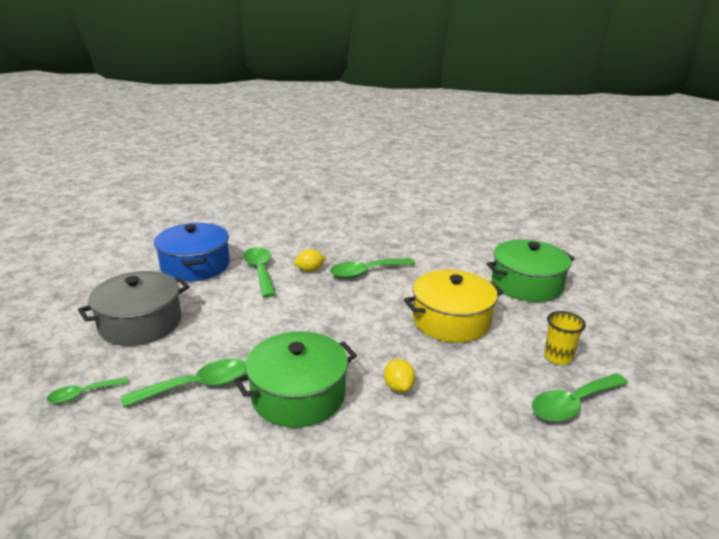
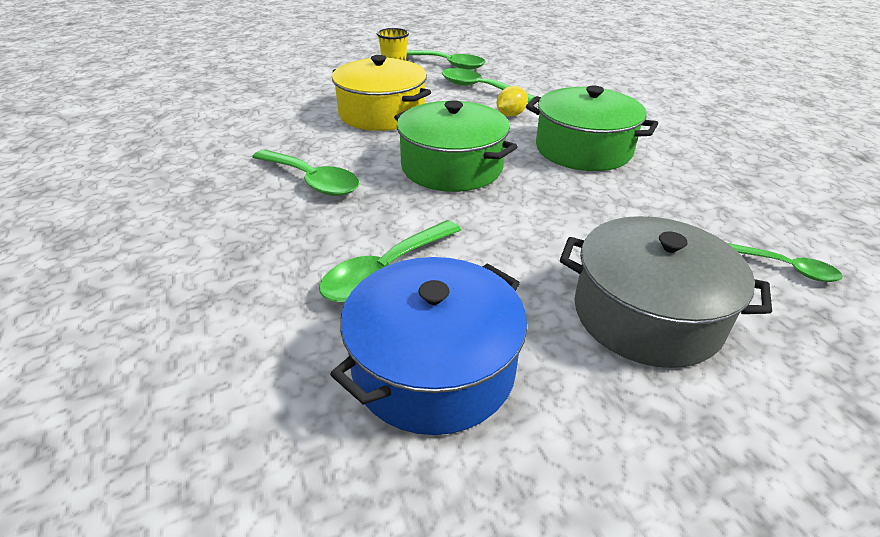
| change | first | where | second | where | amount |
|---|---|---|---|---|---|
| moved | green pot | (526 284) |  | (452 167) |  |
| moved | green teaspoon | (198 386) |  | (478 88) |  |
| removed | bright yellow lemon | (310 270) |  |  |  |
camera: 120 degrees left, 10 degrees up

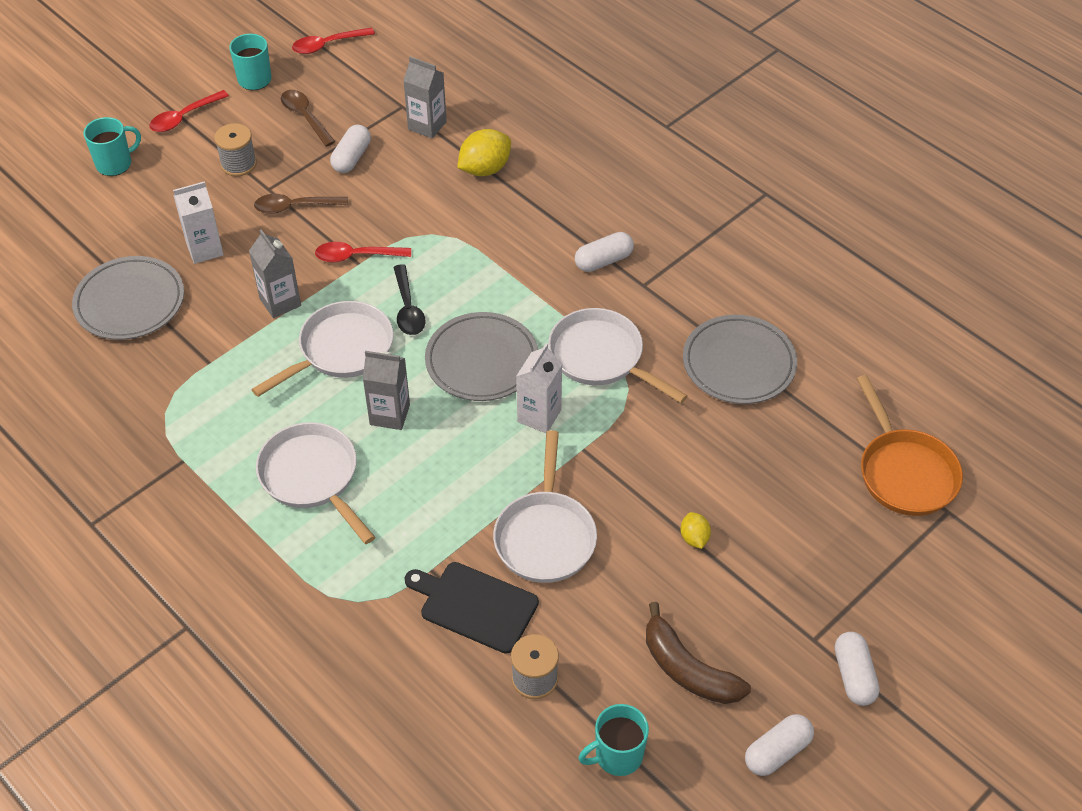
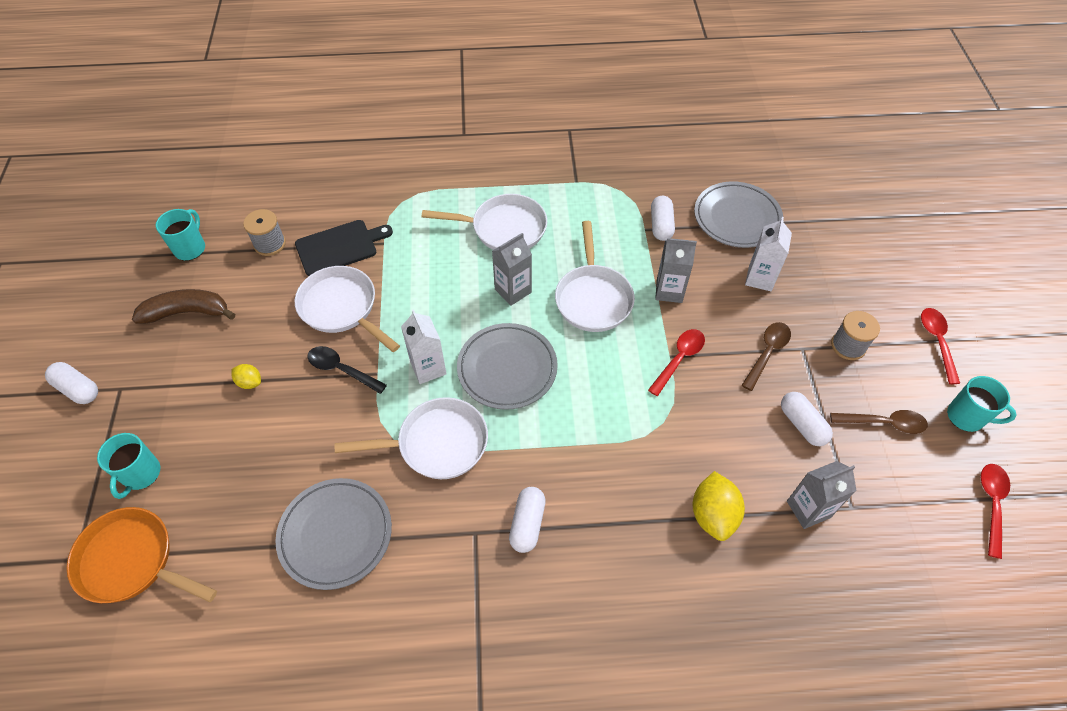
| change | first | where | second | where | amount |
|---|---|---|---|---|---|
| moved | teal tea mug | (115 164) |  | (141 474) |  |
| moved | ebony teaspoon | (408 308) |  | (341 369) |  |
| moved | pure white pill shape | (777 752) |  | (661 225) |  |
camera: 130 degrees right, 5 degrees up

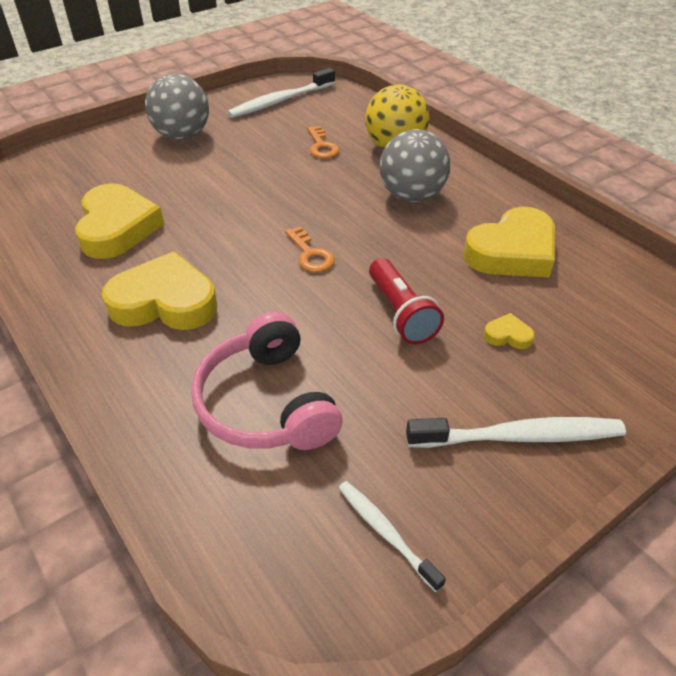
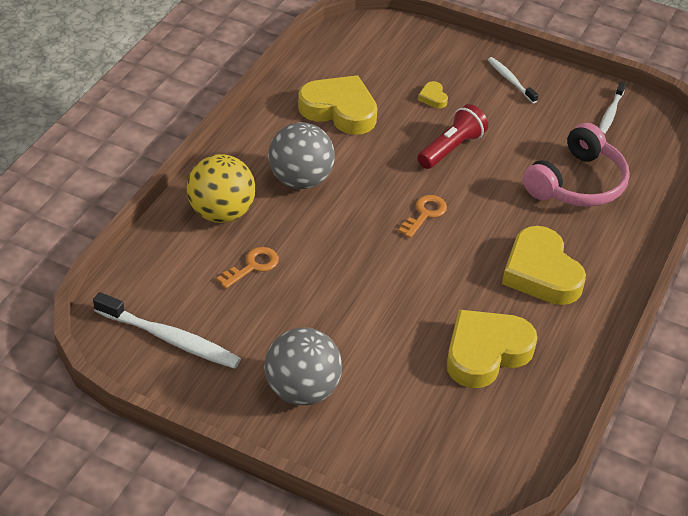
| change | first | where | second | where | amount |
|---|---|---|---|---|---|
| resized | pure white tooth brush | (520 436) |  | (510 80) | x0.59 |
camera: 120 degrees left, 0 degrees up

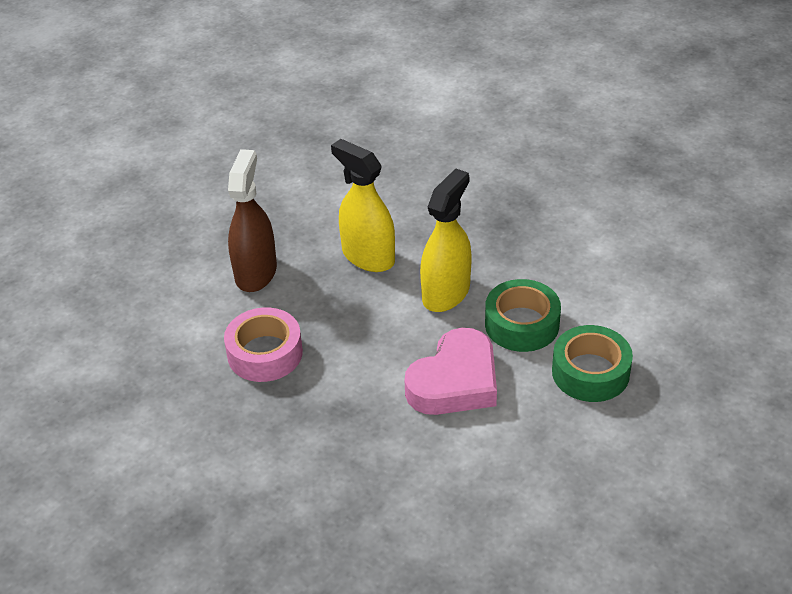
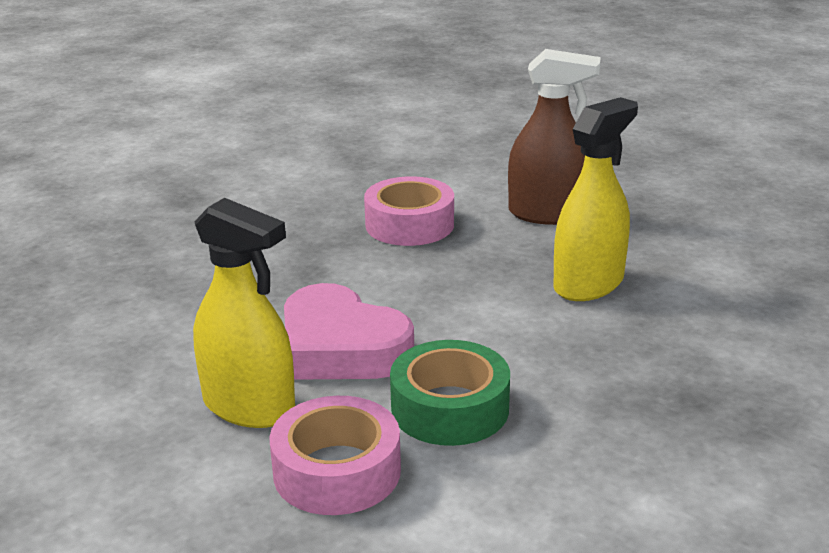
| change | first | where | second | where | amount |
|---|---|---|---|---|---|
| moved | bright yellow sprayer | (446 293) |  | (249 406) |  |
| recoloured | green sticky tape | (590 372) | rosy sticky tape | (337 471) |  |
camera: 90 degrees right, 15 degrees down

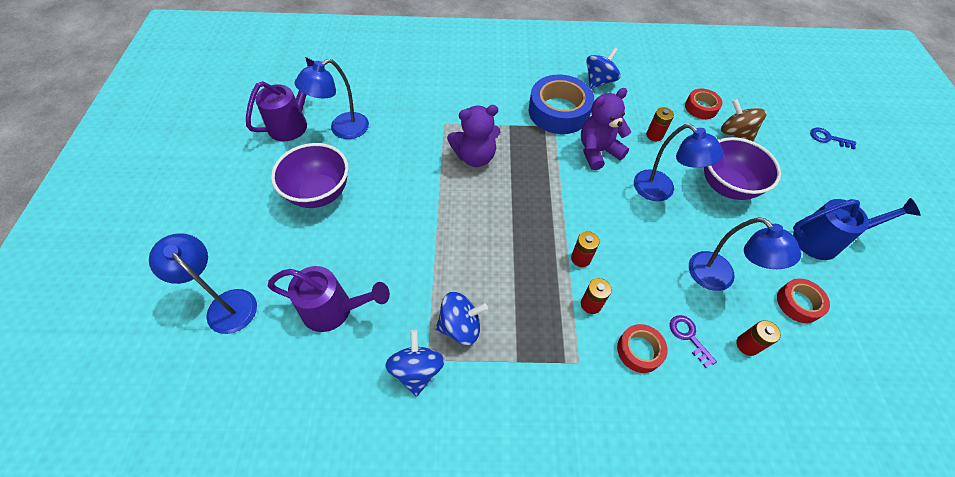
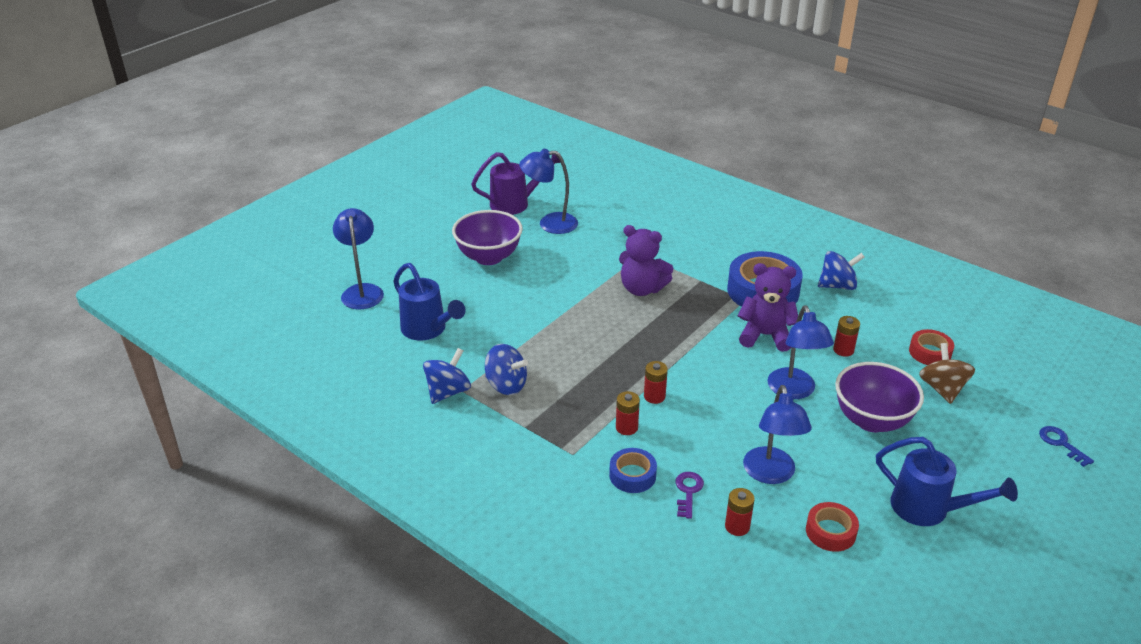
| change | first | where | second | where | amount |
|---|---|---|---|---|---|
| recoloured | violet watering pot | (334 310) | blue watering pot | (427 330) |  |
| recoloured | red sticky tape | (639 350) | blue sticky tape | (632 475) |  |
camera: 40 degrees right, 20 degrees down

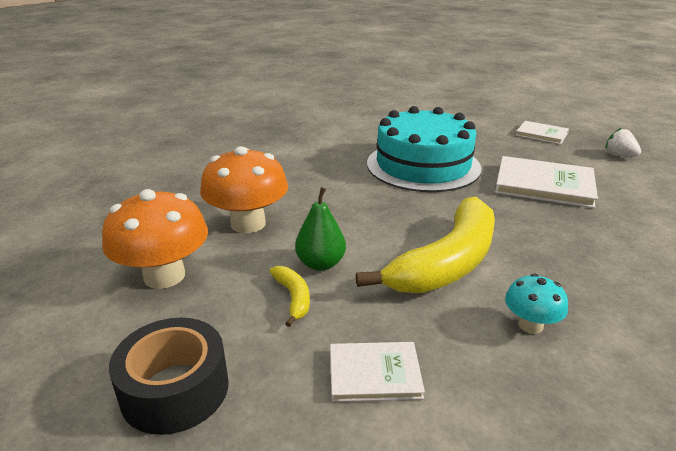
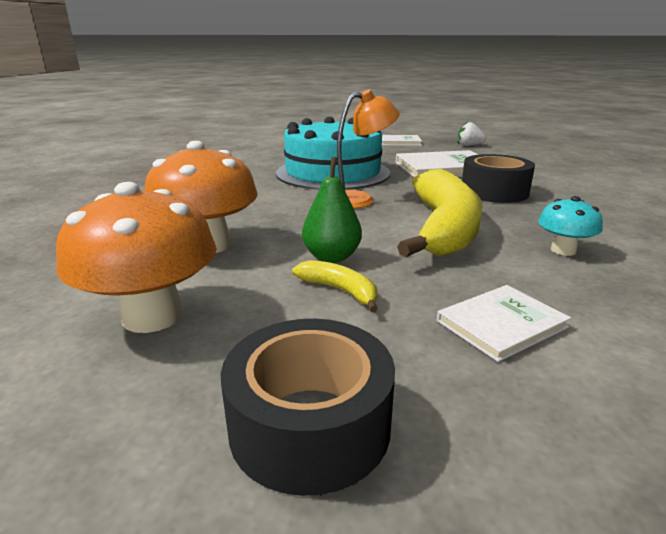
| change | first | where | second | where | amount |
|---|---|---|---|---|---|
| added |  |  | orange-coloured reading lamp | (359 199) |  |
| added |  |  | ebony sticky tape | (494 192) |  |
camera: 30 degrees left, 5 degrees down

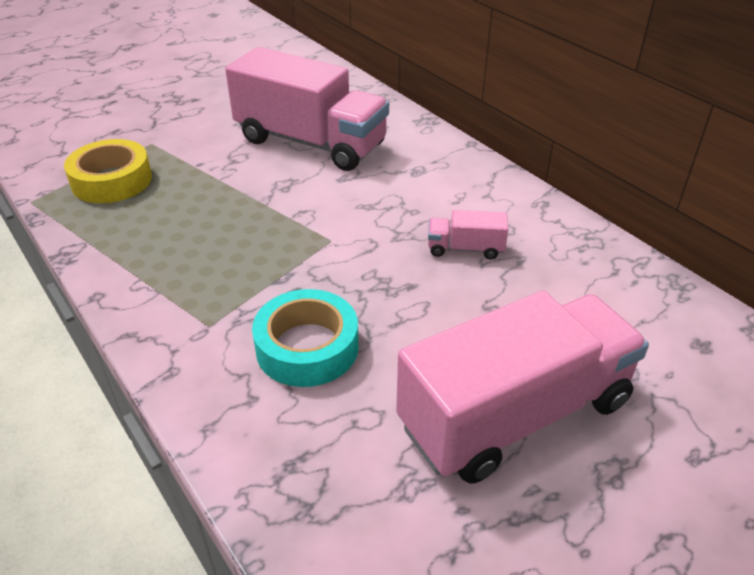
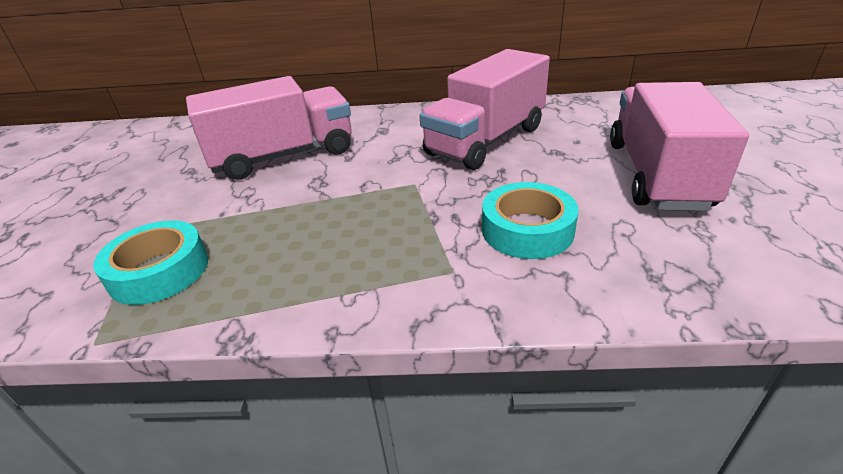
| change | first | where | second | where | amount |
|---|---|---|---|---|---|
| recoloured | bright yellow sticky tape | (112 180) | teal sticky tape | (159 271) |  |
| resized | rosy truck | (465 249) |  | (486 141) | x2.41 |
camera: 50 degrees left, 5 degrees down

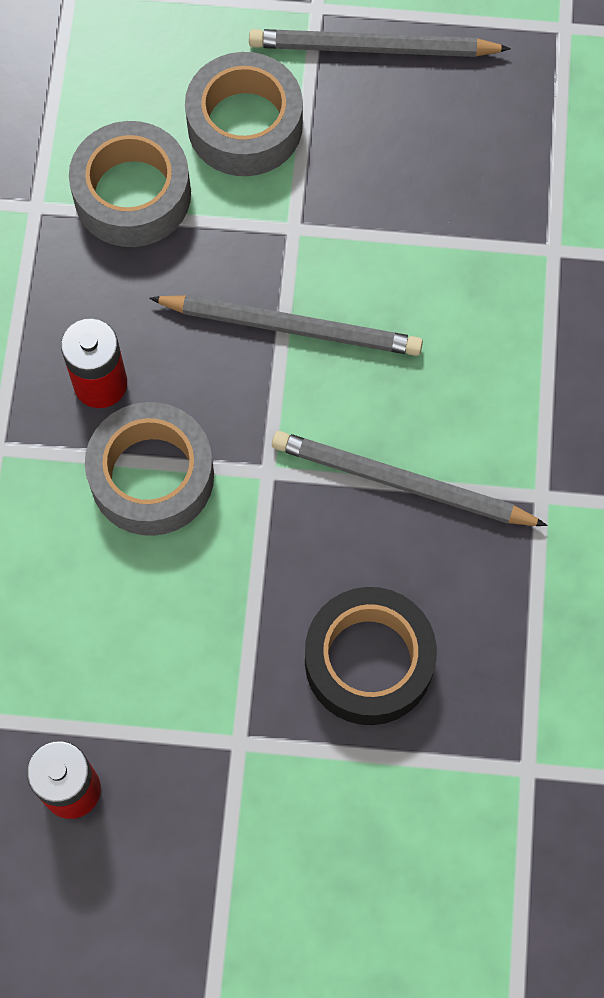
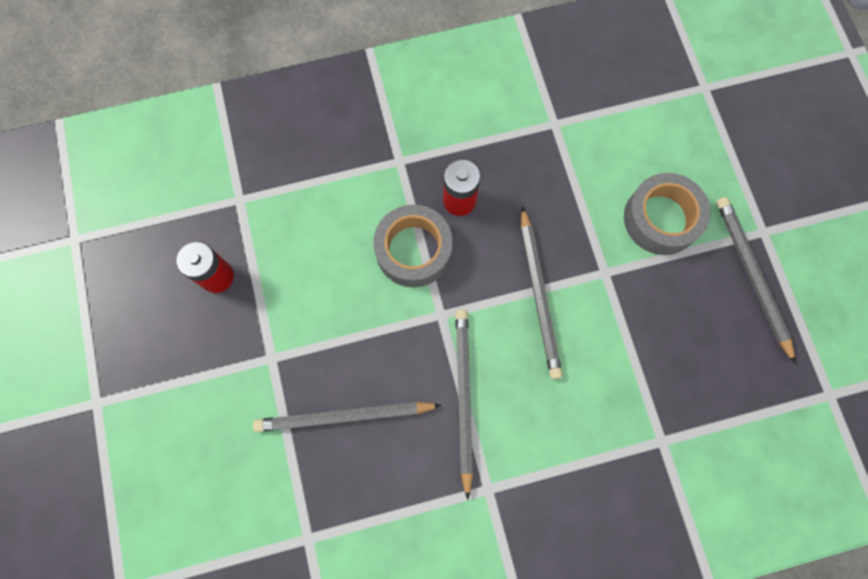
| change | first | where | second | where | amount |
|---|---|---|---|---|---|
| replaced | ebony sticky tape | (369 661) | grey pencil | (344 417) |  |
| removed | grey sticky tape | (132 194) |  |  |  |
camera: 70 degrees right, 5 degrees up

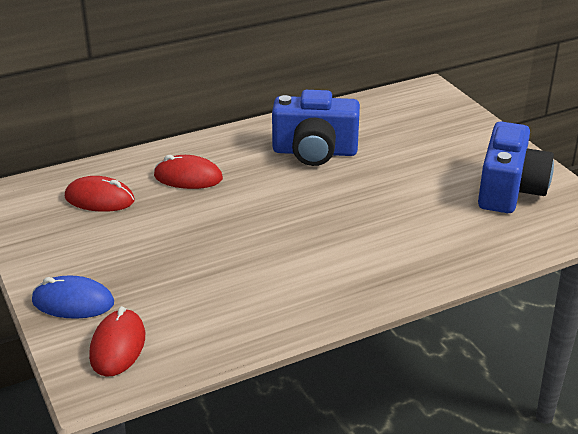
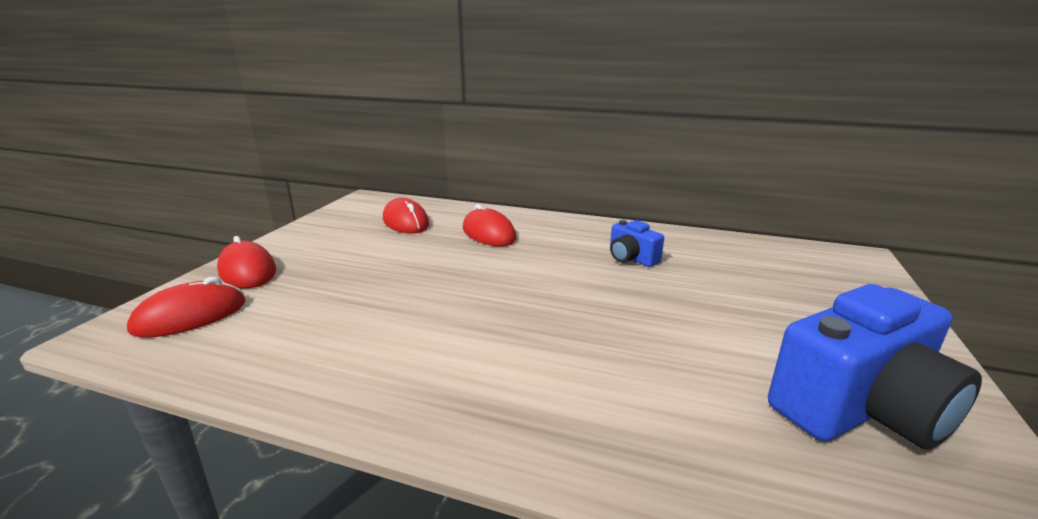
| change | first | where | second | where | amount |
|---|---|---|---|---|---|
| recoloured | blue mouse | (73 302) | red mouse | (247 271) |  |
| resized | blue photo camera | (314 152) |  | (631 258) | x0.50 |
camera: 45 degrees right, 10 degrees down

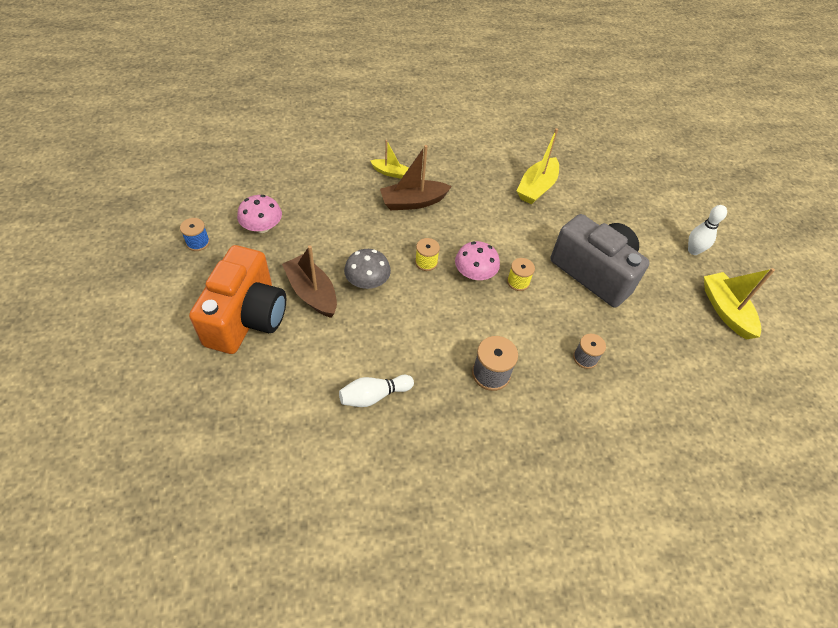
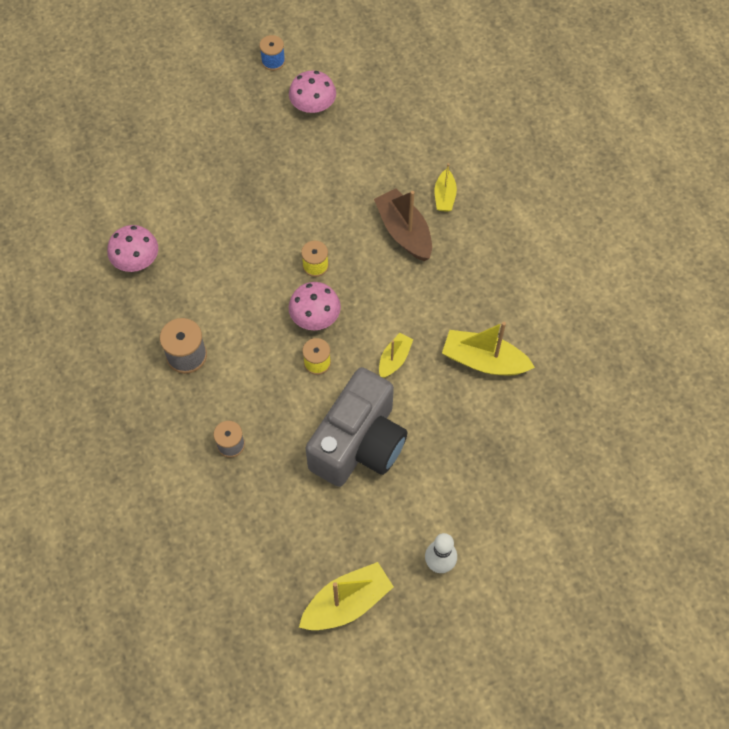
| change | first | where | second | where | amount |
|---|---|---|---|---|---|
| replaced | pure white tenpin | (374 396) | rosy fungus | (136 260) |  |
| added |  |  | bright yellow toy boat | (394 359) |  |
| removed | orange-coloured photo camera | (247 318) |  |  |  |
| removed | brown toy boat | (312 293) |  |  |  |
| removed | grey fungus | (367 281) |  |  |  |
camera: 80 degrees right, 10 degrees up

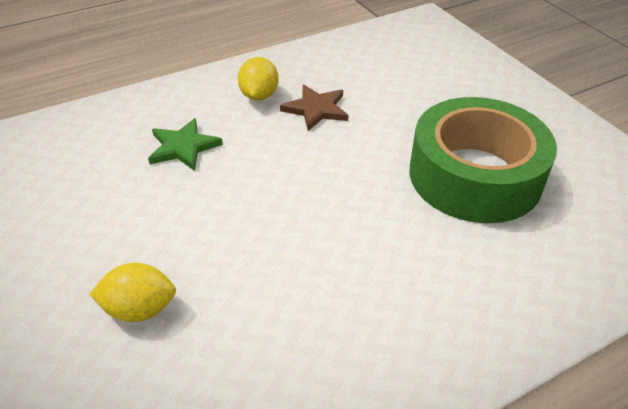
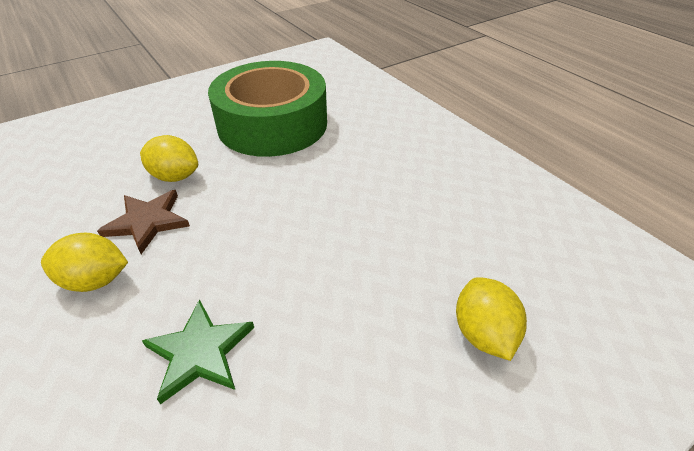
| change | first | where | second | where | amount |
|---|---|---|---|---|---|
| added |  |  | bright yellow lemon | (175 176) |  |
camera: 95 degrees left, 0 degrees up

